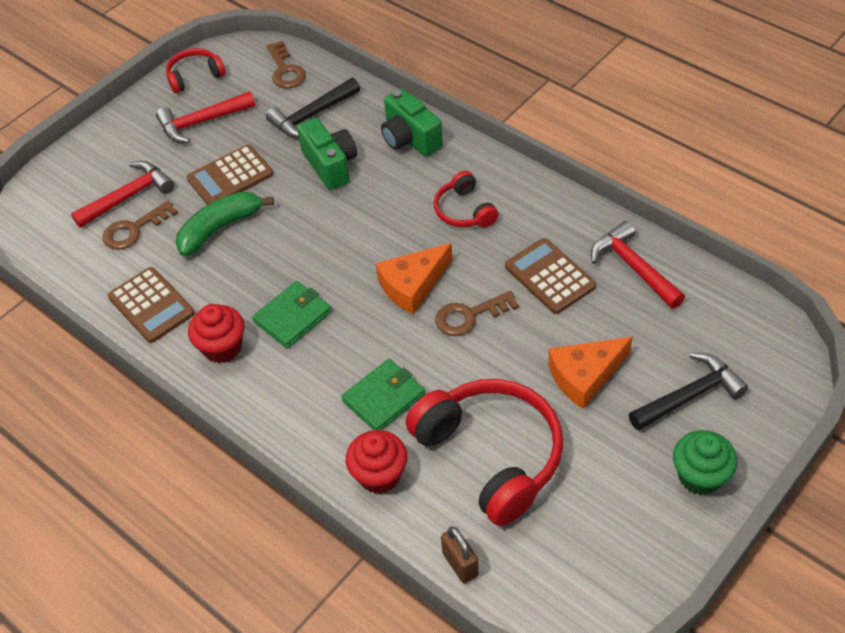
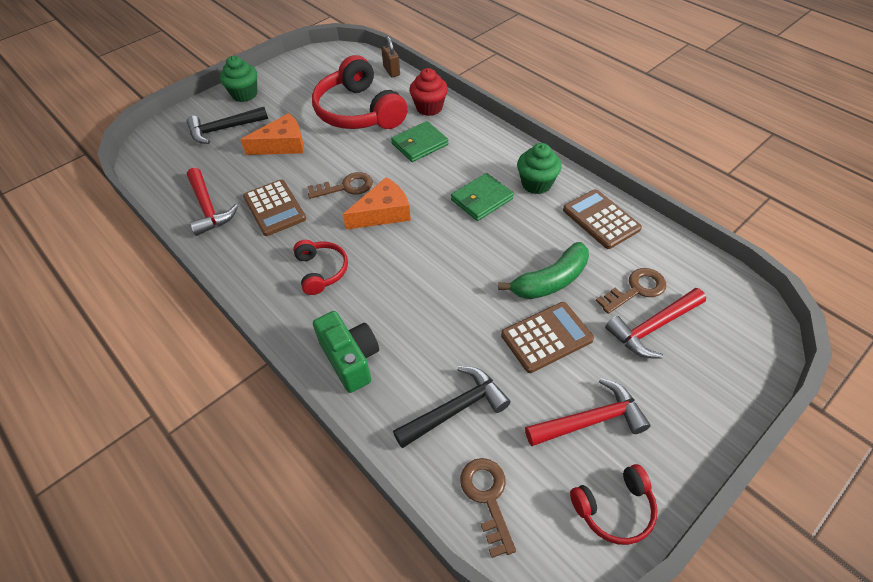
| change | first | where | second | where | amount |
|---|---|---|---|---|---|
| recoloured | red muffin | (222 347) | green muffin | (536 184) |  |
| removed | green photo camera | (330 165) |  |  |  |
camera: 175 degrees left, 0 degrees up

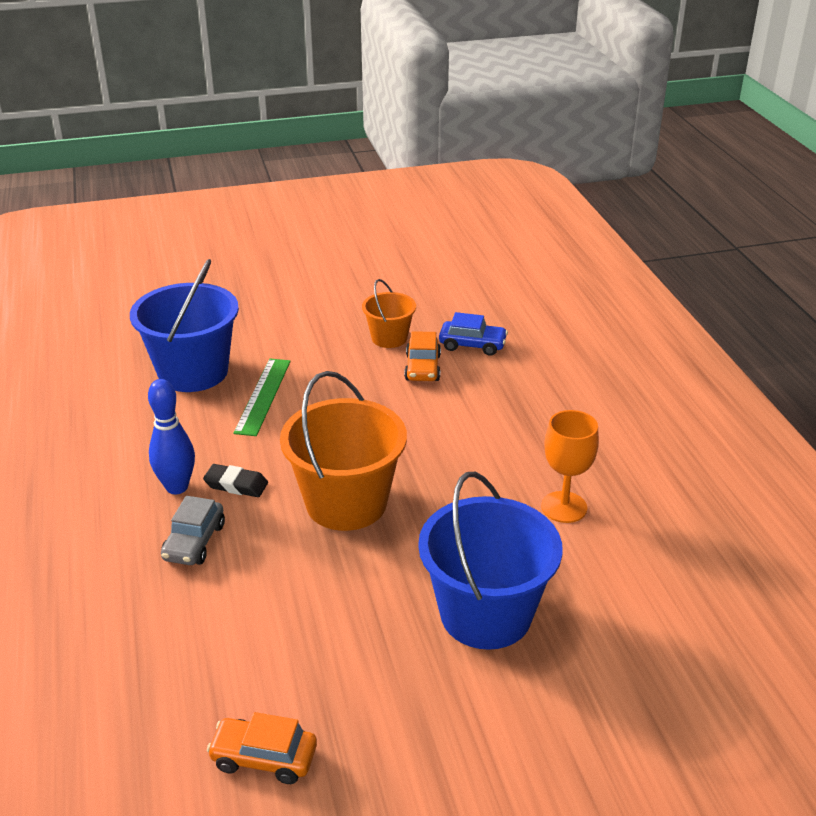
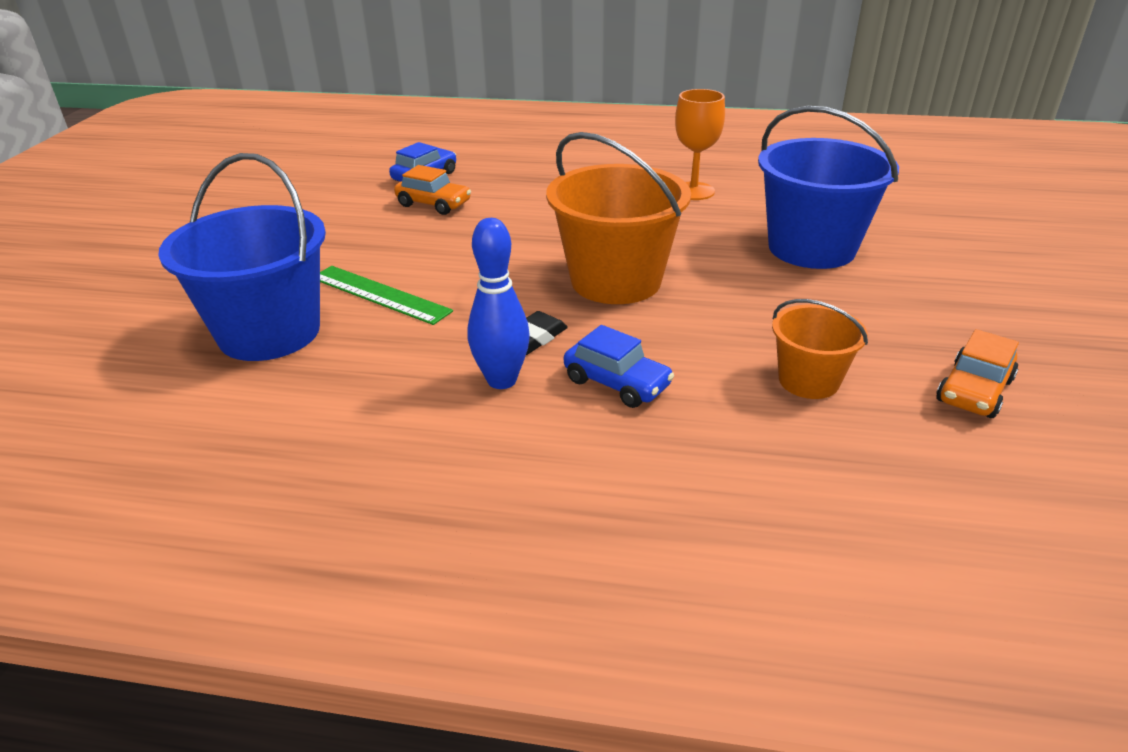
| change | first | where | second | where | amount |
|---|---|---|---|---|---|
| recoloured | grey car | (194 542) | blue car | (617 383) |  |
| moved | orange-coloured bucket | (389 338) |  | (808 381) |  |
camera: 65 degrees left, 0 degrees up

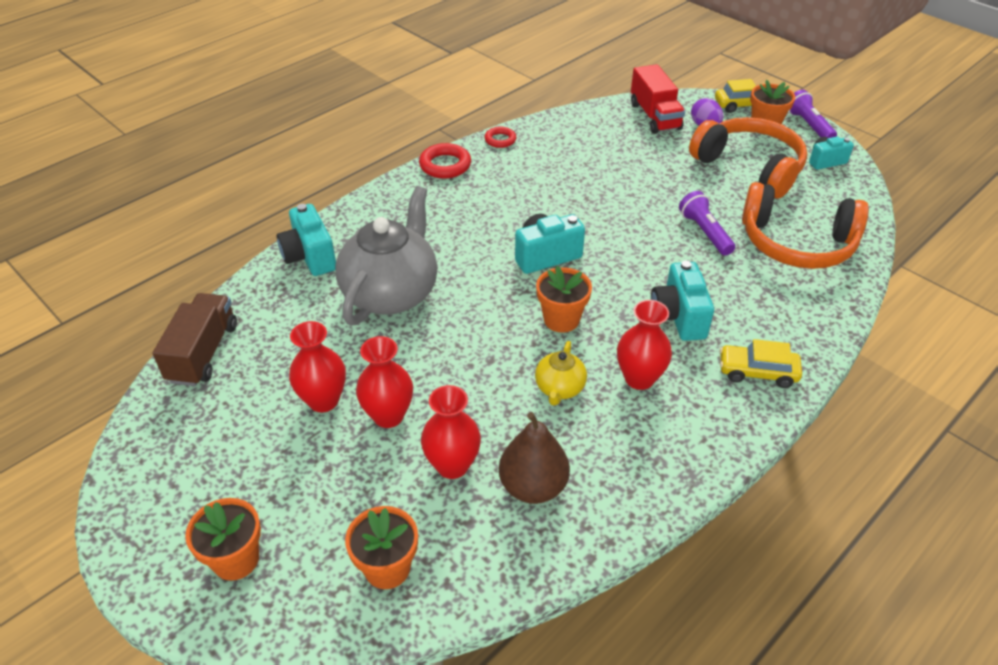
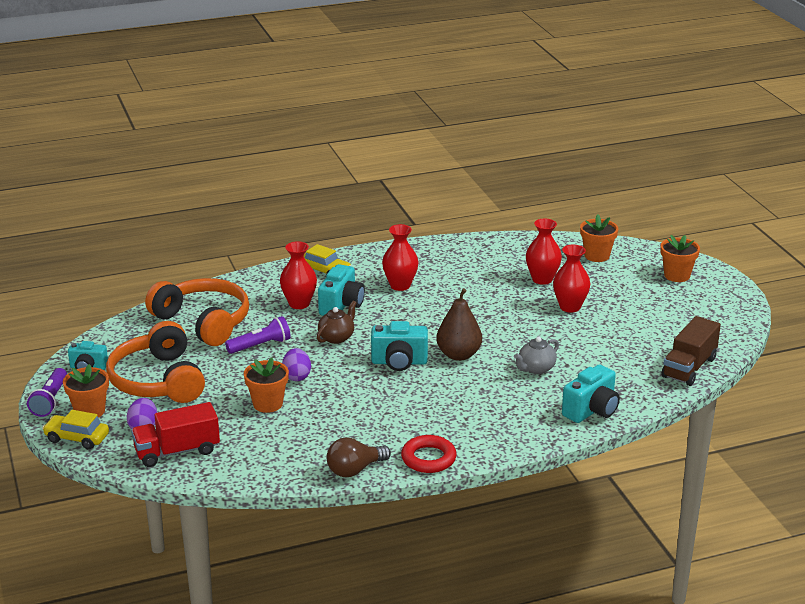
| change | first | where | second | where | amount |
|---|---|---|---|---|---|
| turned | red truck | (654 116) |  | (177 451) | 120 degrees counterclockwise |
| turned | violet flashlight | (705 232) |  | (260 345) | 120 degrees counterclockwise |
| moved | orange-coloured potted plant | (561 319) |  | (268 404) |  |
| moved | red flower vase | (323 400) |  | (299 304) |  |
| added |  |  | violet egg shape | (297 376) |  |
| added |  |  | brown tea pot | (337 337) |  |
| replaced | red hoop | (500 140) | brown lightbulb | (355 470) |  |
| moved | brown toy pear | (533 486) |  | (458 355) |  |
| resized | grey tea pot | (391 293) |  | (536 369) | x0.47 |
| turned | teal photo camera | (309 257) |  | (591 410) | 45 degrees clockwise |
| removed | bright yellow tea pot | (559 388) |  |  |  |
camera: 155 degrees left, 15 degrees down

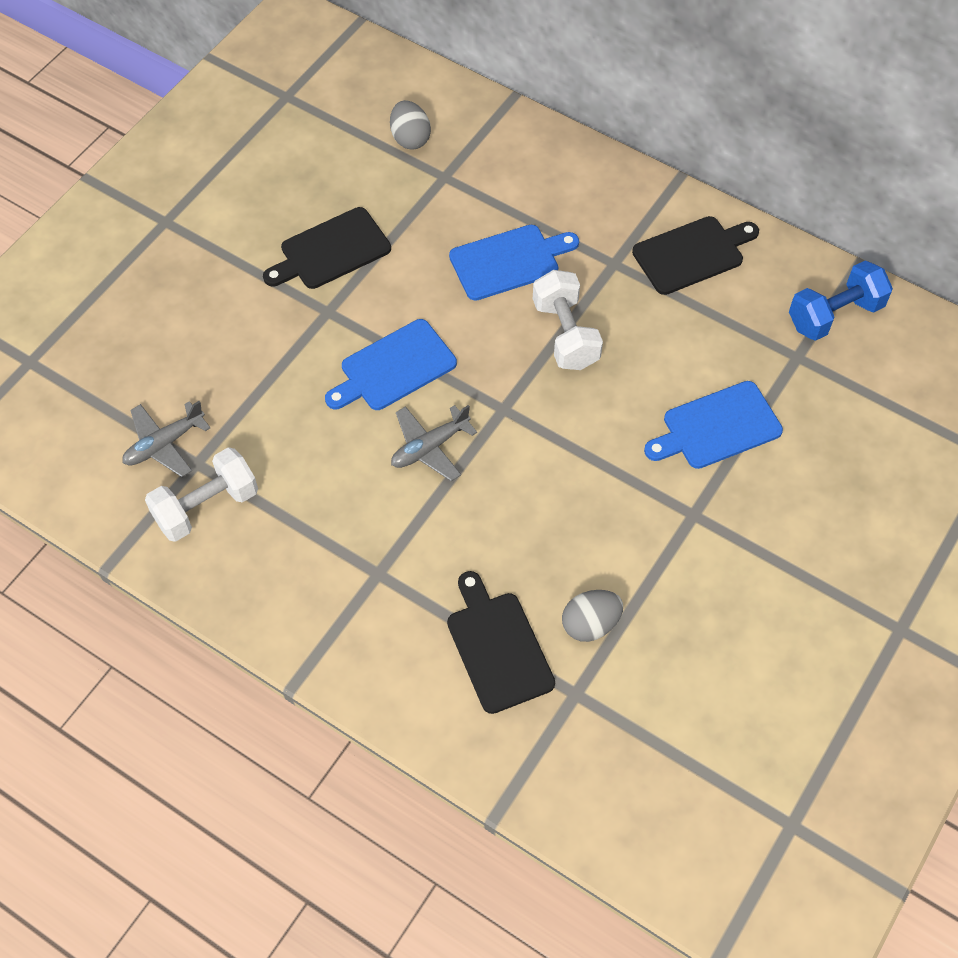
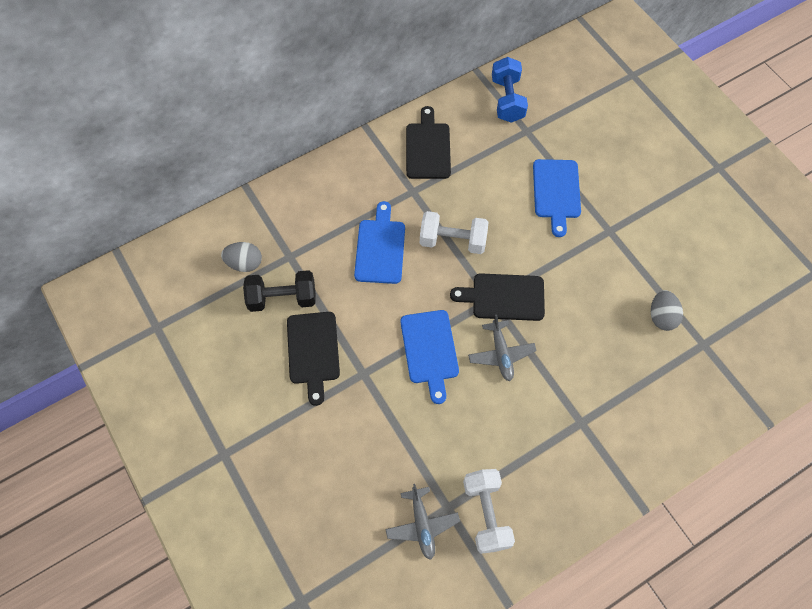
| change | first | where | second | where | amount |
|---|---|---|---|---|---|
| added |  |  | ebony free weight | (282 298) |  |
| moved | ebony cutting board | (498 647) |  | (504 297) |  |
camera: 65 degrees left, 5 degrees up

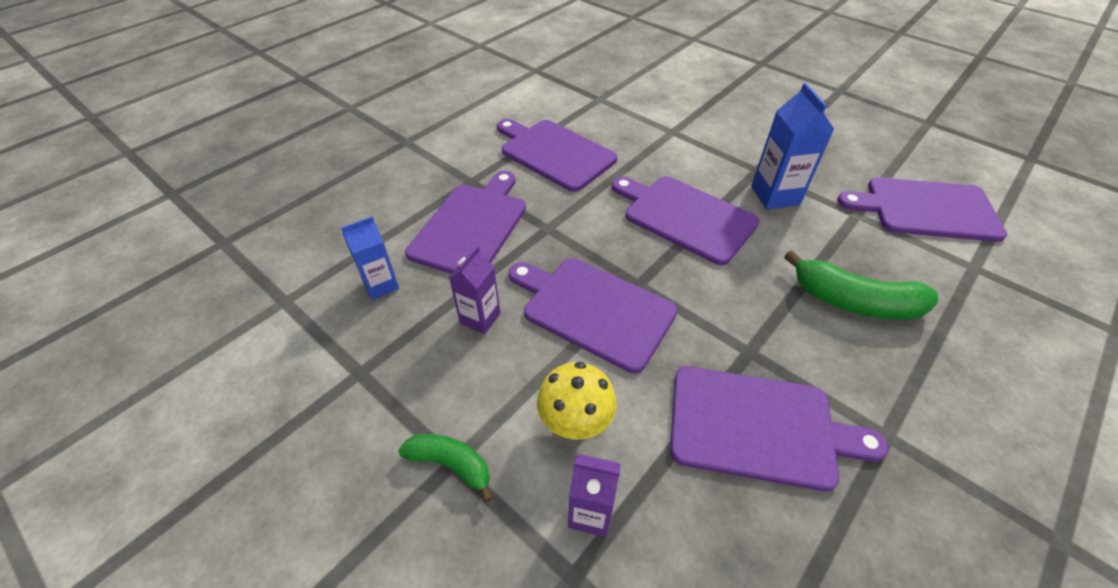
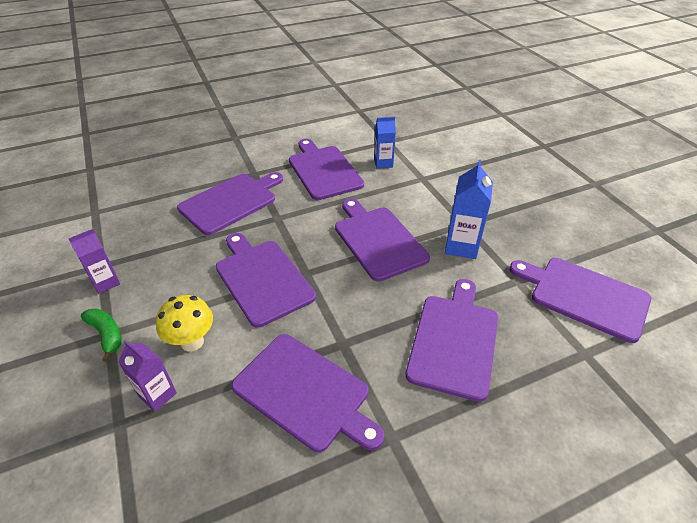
| change | first | where | second | where | amount |
|---|---|---|---|---|---|
| moved | violet juice carton | (480 318) |  | (106 282) |  |
| moved | blue juice carton | (381 285) |  | (383 163) |  |
| replaced | green banana fruit | (855 301) | violet cutting board | (454 341) |  |
camera: 25 degrees right, 5 degrees down

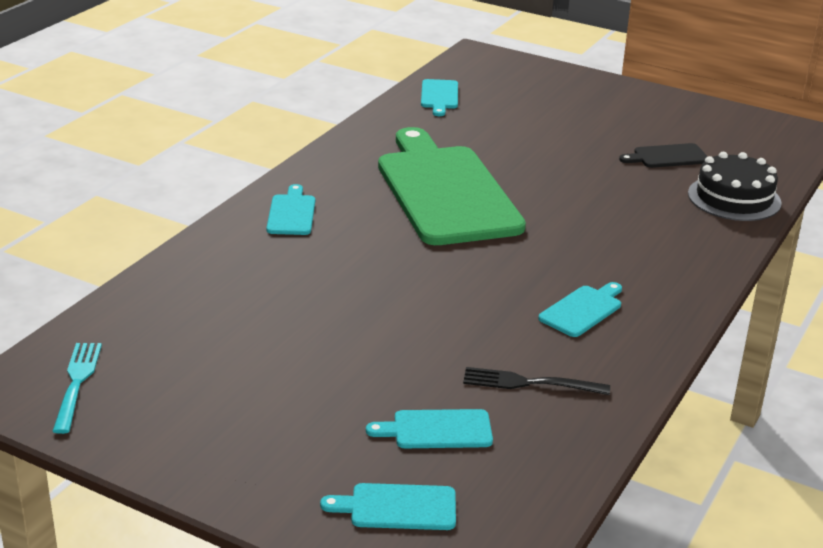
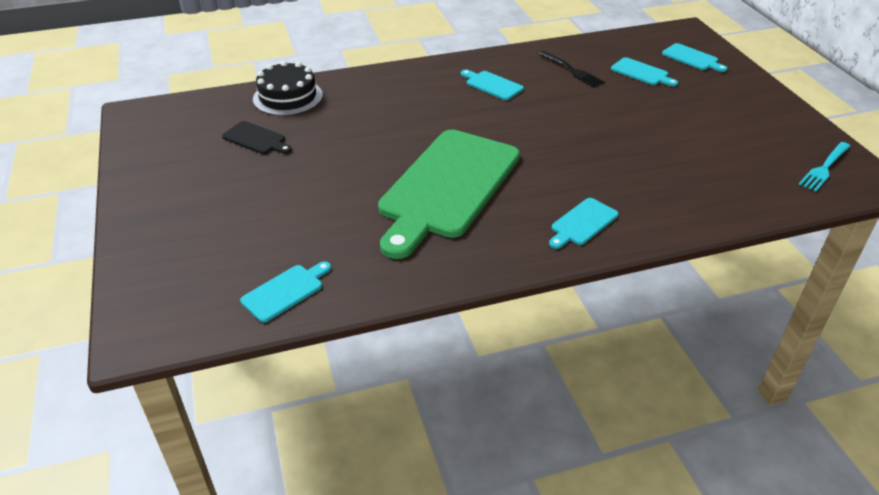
| change | first | where | second | where | amount |
|---|---|---|---|---|---|
| turned | teal cutting board | (582 310) |  | (492 85) | 45 degrees clockwise |
camera: 135 degrees left, 10 degrees up

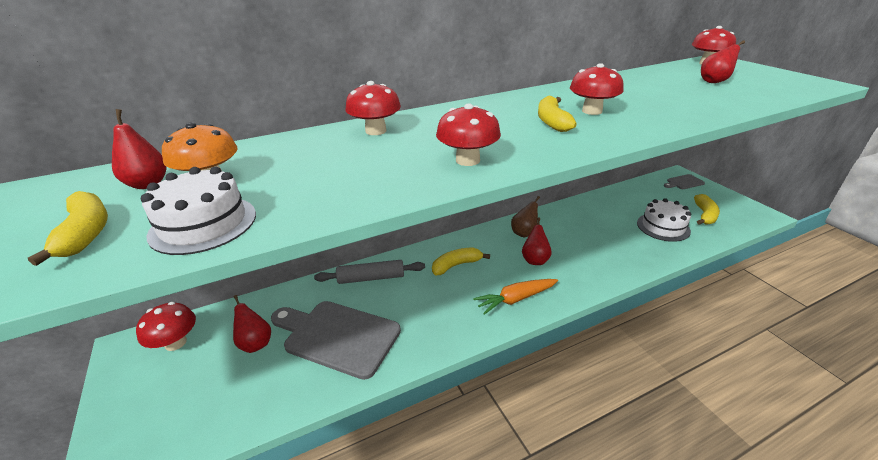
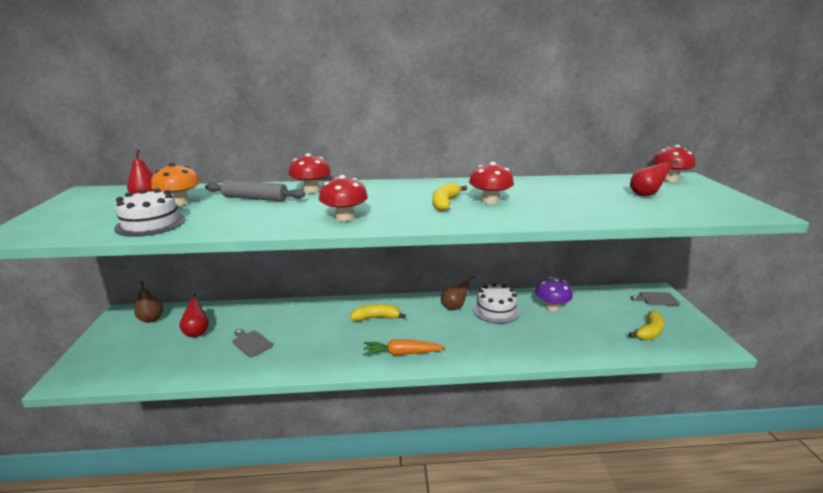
| change | first | where | second | where | amount |
|---|---|---|---|---|---|
| replaced | red fungus | (175 343) | brown toy pear | (151 319) |  |
| moved | grey pastry roller | (371 278) |  | (255 198) |  |
| resized | grey cutting board | (337 336) |  | (251 343) | x0.47 |
| moved | pure white layer cake | (663 227) |  | (496 310) |  |
| added |  |  | violet fungus | (551 307) |  |
| removed | bright yellow banana fruit | (86 233) |  |  |  |
| removed | red toy pear | (535 260) |  |  |  |
camera: 20 degrees right, 10 degrees down

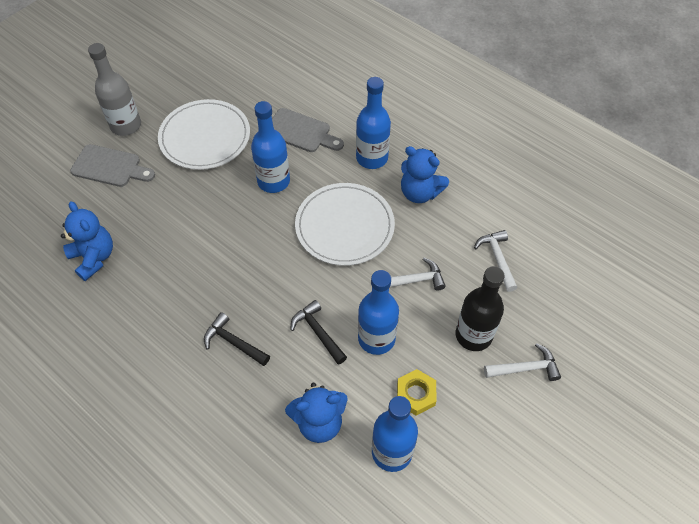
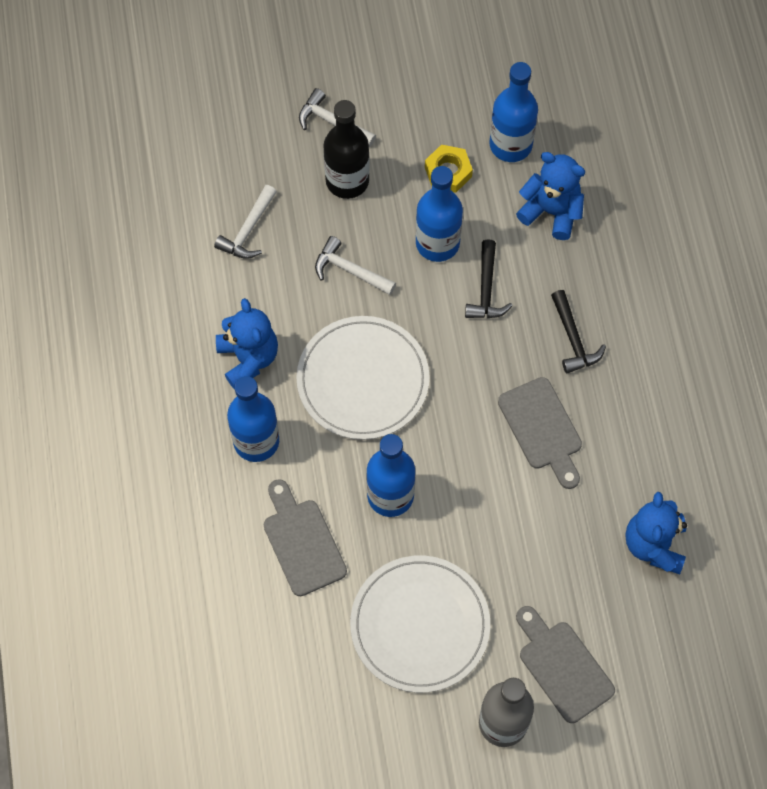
| change | first | where | second | where | amount |
|---|---|---|---|---|---|
| added |  |  | grey cutting board | (542 428) |  |
camera: 140 degrees left, 10 degrees up

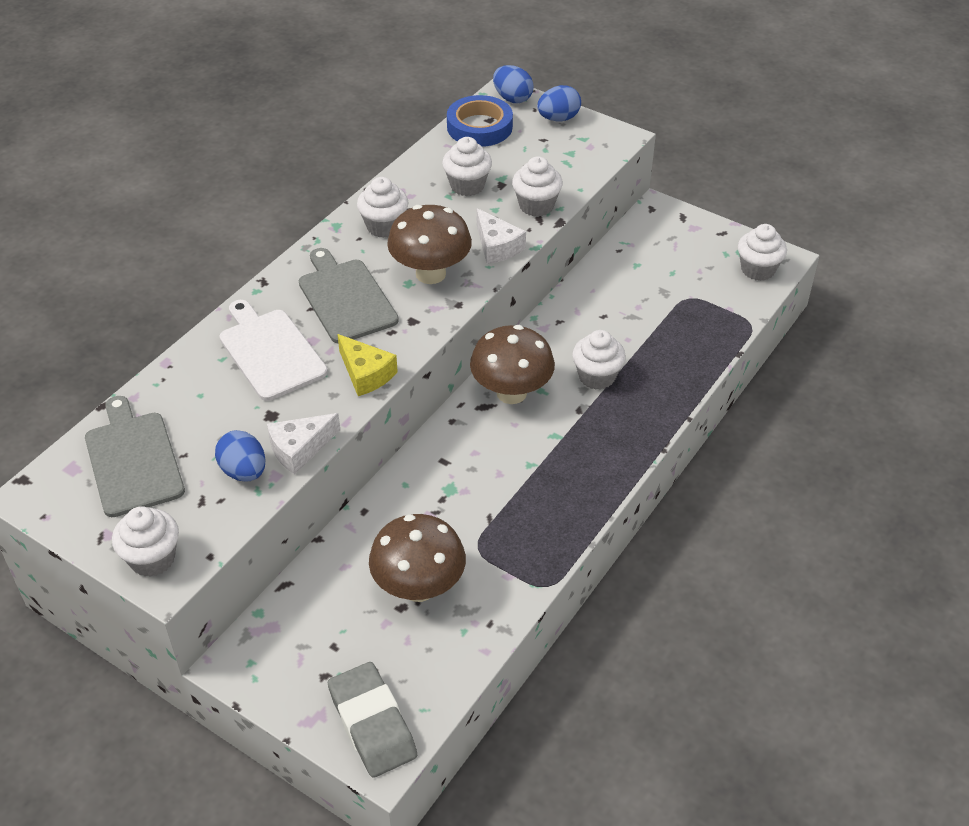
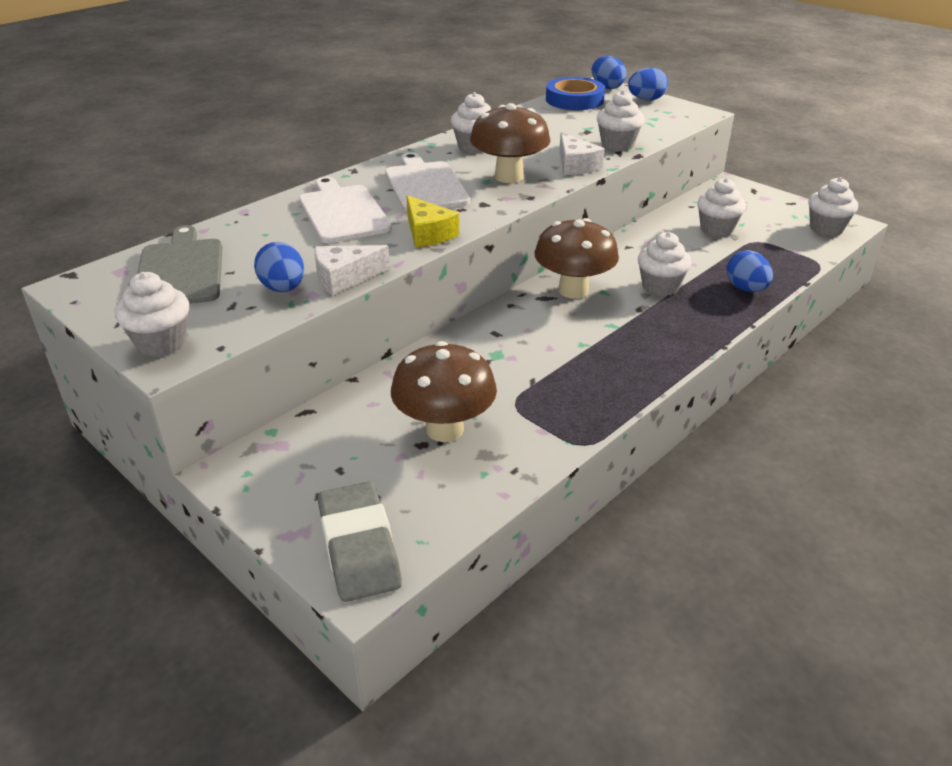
| change | first | where | second | where | amount |
|---|---|---|---|---|---|
| recoloured | grey cutting board | (346 298) | pure white cutting board | (425 185) |  |
| moved | pure white muffin | (467 185) |  | (716 229) |  |
| added |  |  | blue egg shape | (746 289) |  |
camera: 10 degrees right, 10 degrees down

